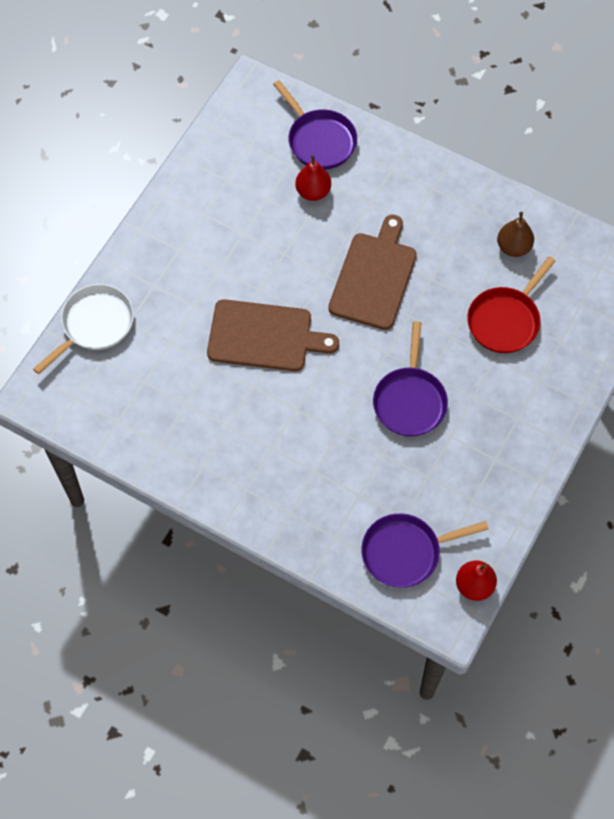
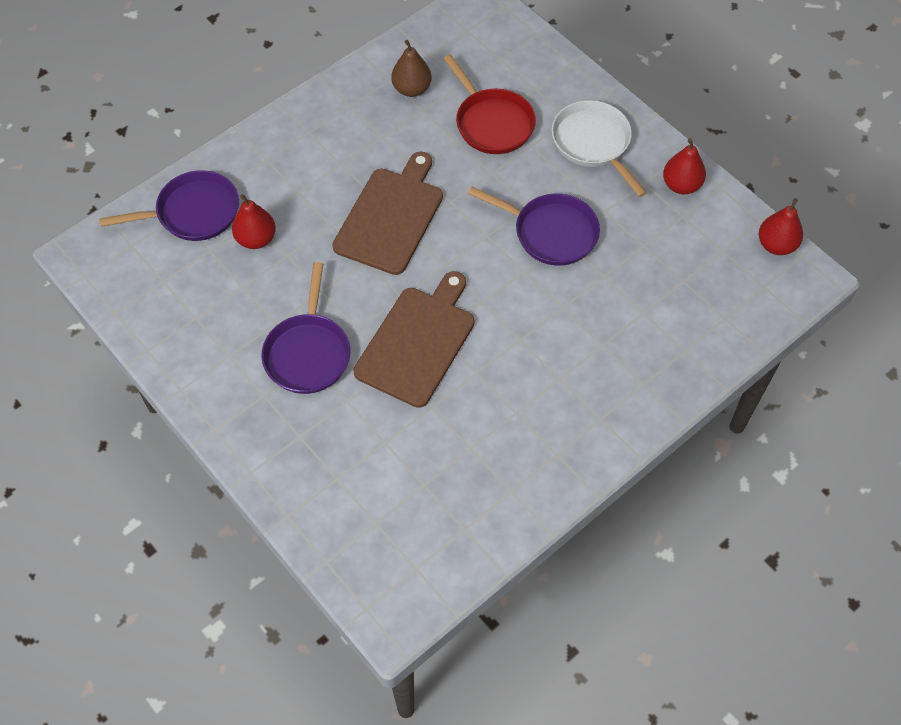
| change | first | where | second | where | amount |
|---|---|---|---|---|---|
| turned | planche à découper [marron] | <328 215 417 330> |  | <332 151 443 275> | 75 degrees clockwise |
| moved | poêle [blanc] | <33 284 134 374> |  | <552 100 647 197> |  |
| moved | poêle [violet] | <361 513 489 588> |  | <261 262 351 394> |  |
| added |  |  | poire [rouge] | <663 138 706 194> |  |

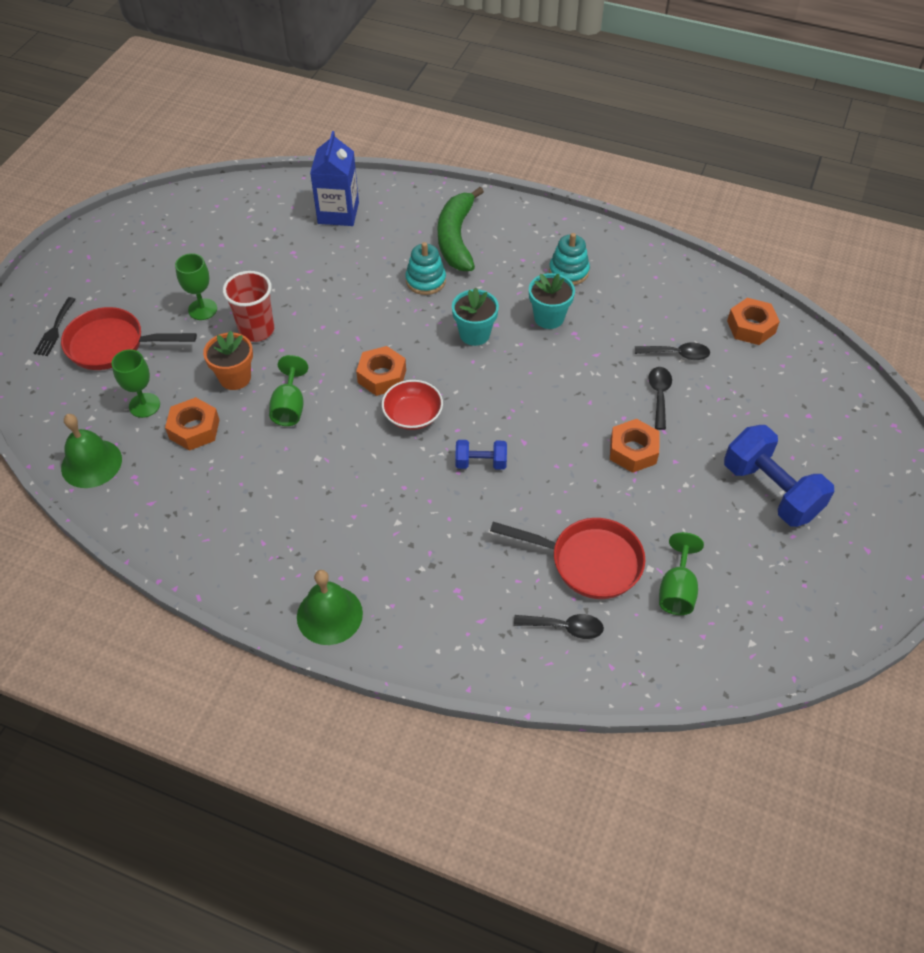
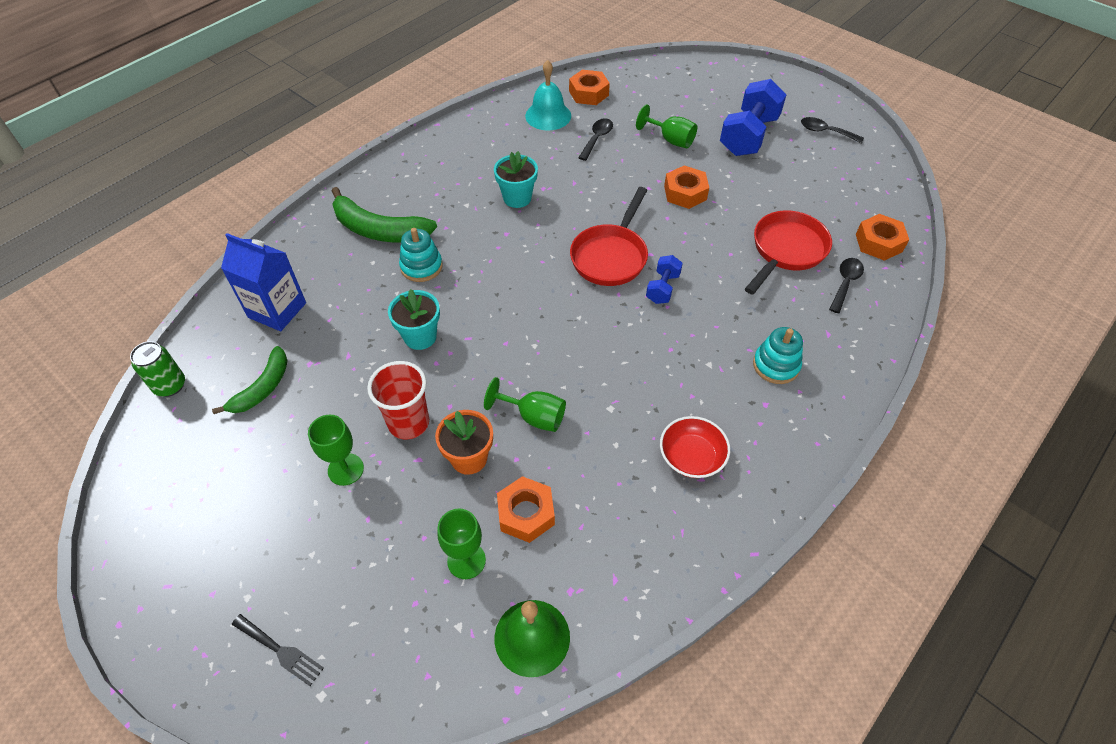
| change | first | where | second | where | amount |
|---|---|---|---|---|---|
| moved | jouet à empiler [turquoise] | <549 233 590 285> |  | <753 327 803 384> |  |
| moved | pot de fleurs [turquoise] | <452 288 499 346> |  | <388 289 440 350> |  |
| moved | poêle [rouge] | <61 307 197 370> |  | <570 187 648 286> |  |
| moved | écrou [orange] | <356 346 406 396> |  | <856 214 909 261> |  |
| moved | cuillère [noir] | <648 367 672 430> |  | <801 117 864 143> |  |
| moved | bol [rouge] | <382 380 443 430> |  | <660 416 730 478> |  |
| turned | haltère [bleu] | <724 425 834 527> |  | <720 79 787 156> | 45 degrees counterclockwise |
| moved | verre à pied [vert] | <659 532 704 615> |  | <636 104 697 148> |  |
| removed | cloche [vert] | <297 570 363 645> |  |  |  |
| added |  |  | cloche [turquoise] | <525 60 571 130> |  |
| added |  |  | canette [vert] | <130 341 185 397> |  |
| added |  |  | banane [vert] | <212 346 287 414> |  |

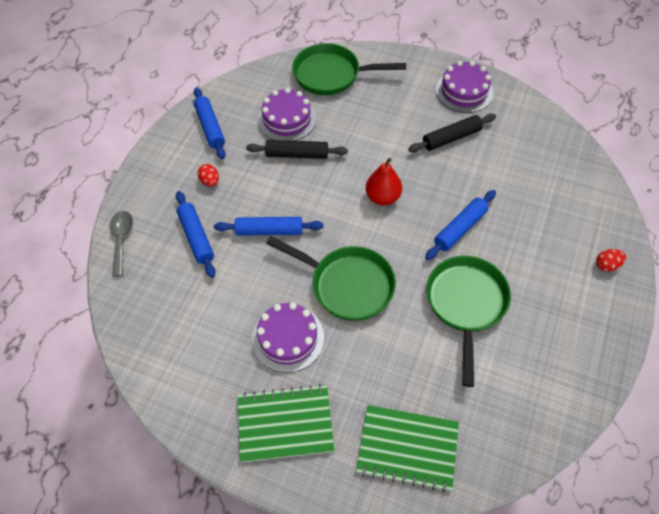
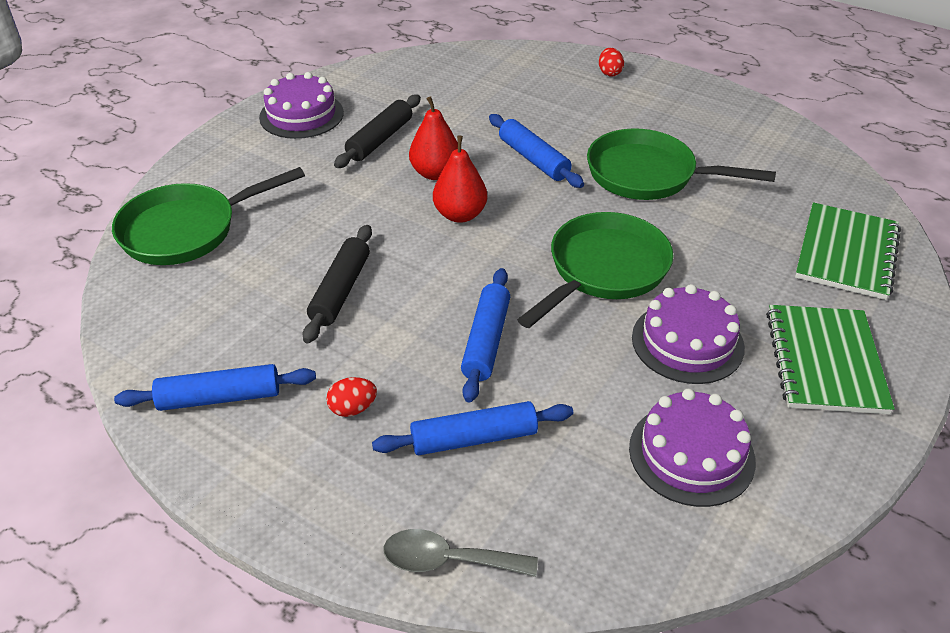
| change | first | where | second | where | amount |
|---|---|---|---|---|---|
| turned | poêle [vert] | <292 43 406 95> |  | <112 167 305 265> | 45 degrees clockwise |
| moved | gâteau [violet] | <258 88 316 141> |  | <629 389 756 507> |  |
| turned | rouleau à pâtisserie [noir] | <408 113 496 152> |  | <334 95 421 168> | 45 degrees clockwise |
| added |  |  | poire [rouge] | <409 96 458 180> |  |

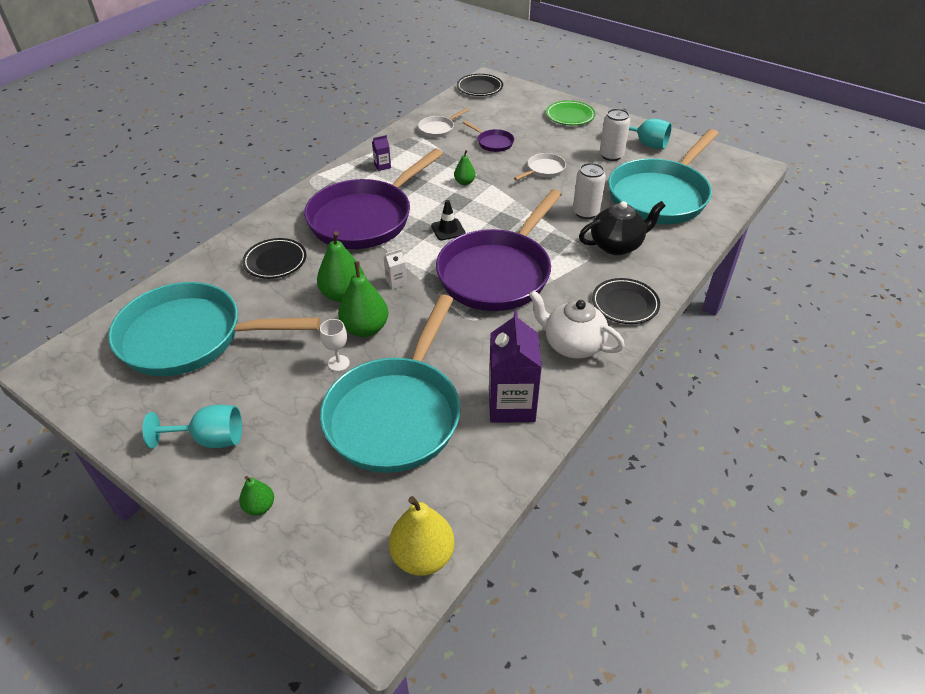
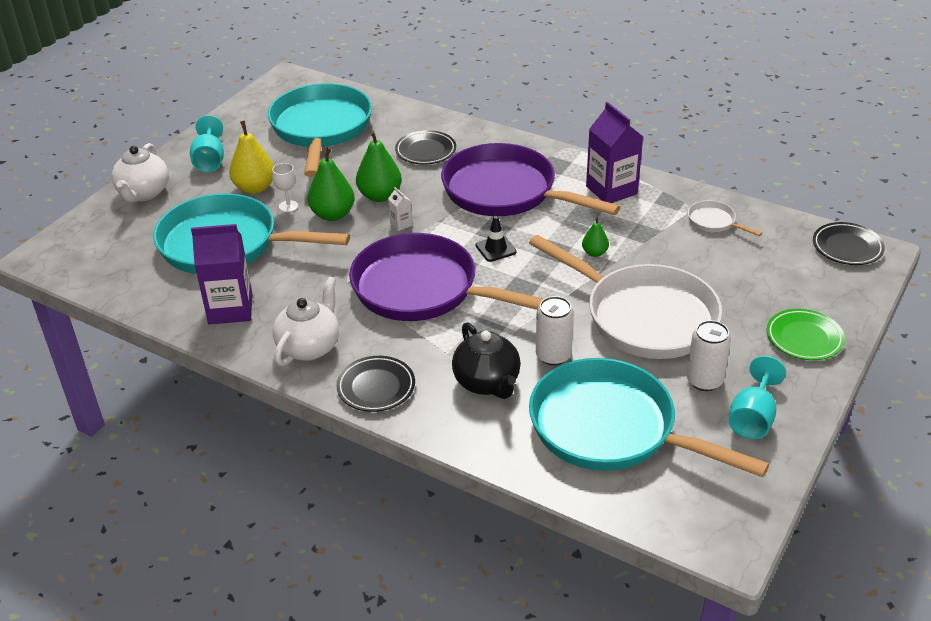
| change | first | where | second | where | amount |
|---|---|---|---|---|---|
| removed | poêle [violet] | <463 121 514 152> |  |  |  |
| resized | brique de lait [violet] | <372 135 391 171> |  | <586 102 643 203> | x2.33 |
| resized | poêle [blanc] | <514 153 566 180> |  | <529 235 722 359> | x2.48 |
| replaced | poire [vert] | <239 476 274 516> | théière [blanc] | <112 143 169 202> |  |
| moved | poire [jaune] | <389 496 455 576> |  | <229 121 274 194> |  |

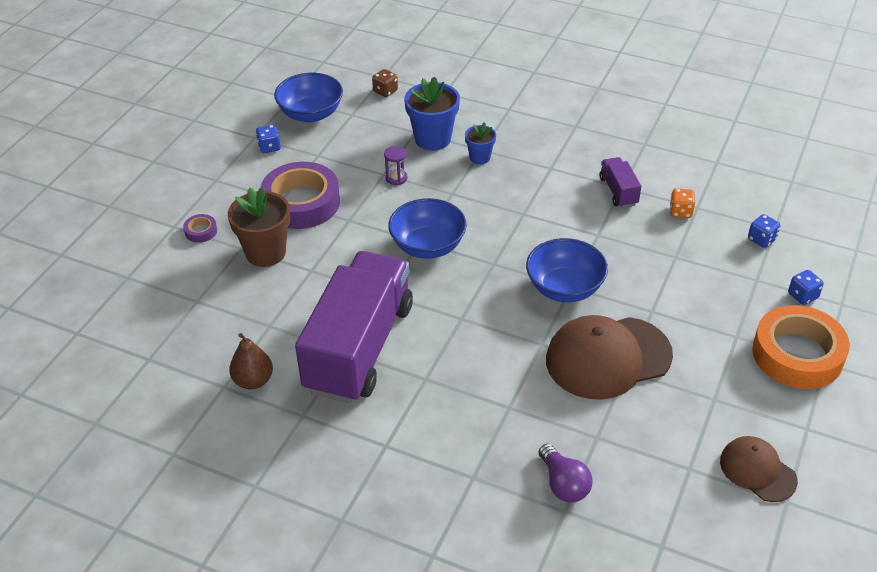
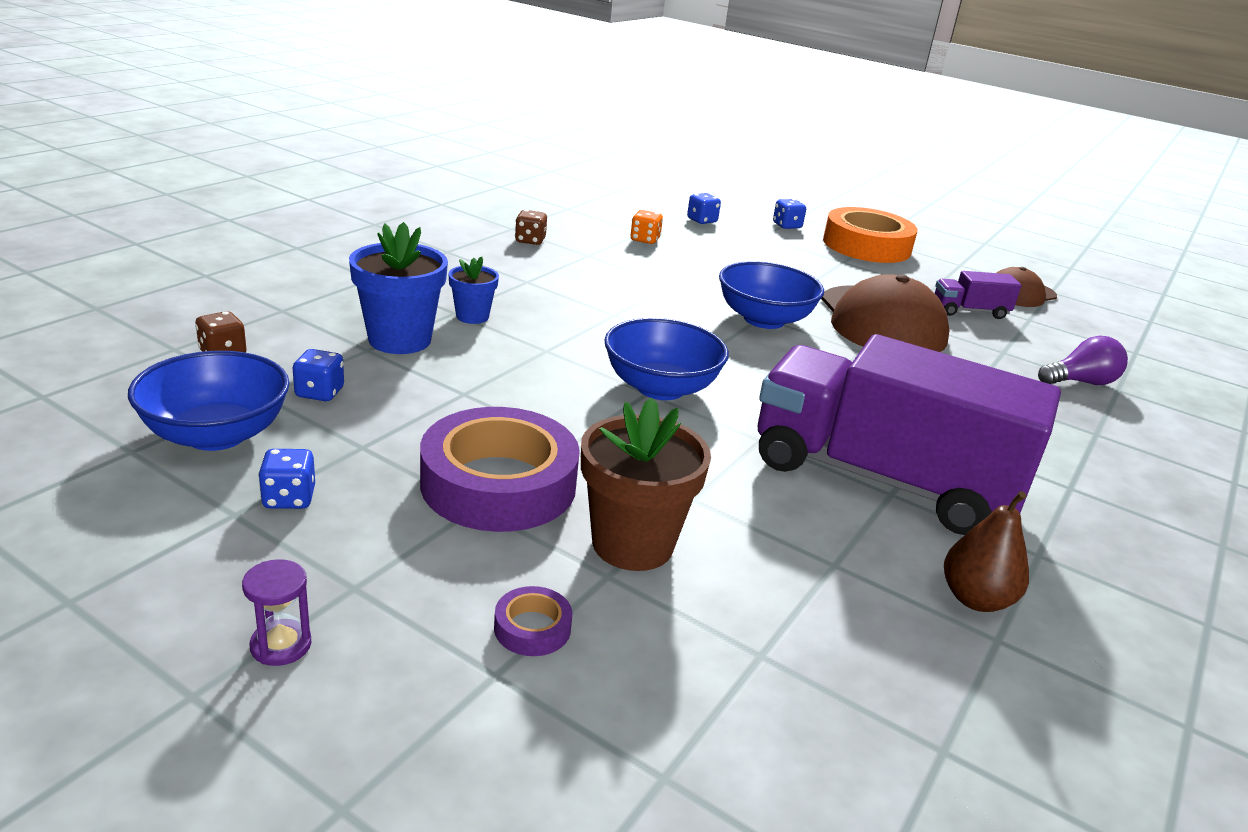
| change | first | where | second | where | amount |
|---|---|---|---|---|---|
| moved | sablier [violet] | <384 146 408 185> |  | <242 559 311 666> |  |
| moved | camion [violet] | <600 157 641 208> |  | <935 271 1022 319> |  |
| added |  |  | dé [marron] | <515 210 547 245> |  |
| added |  |  | dé [bleu] | <293 349 344 401> |  |

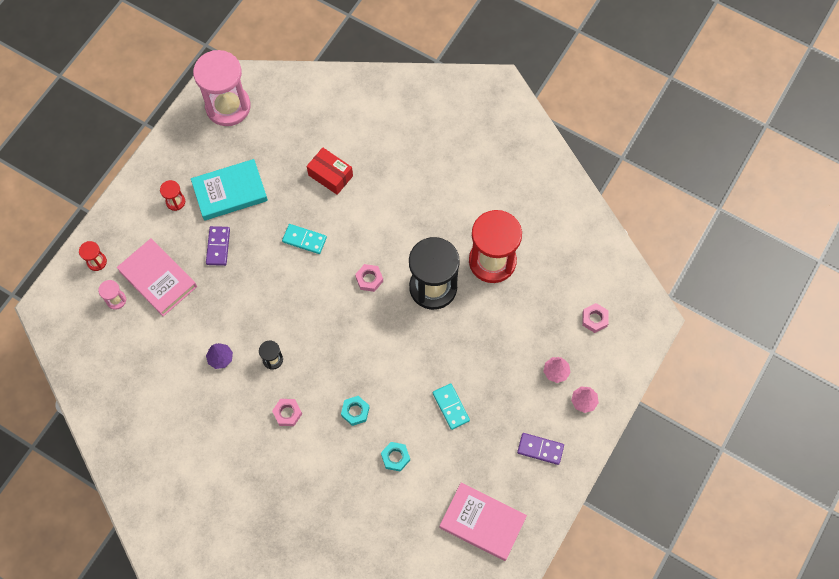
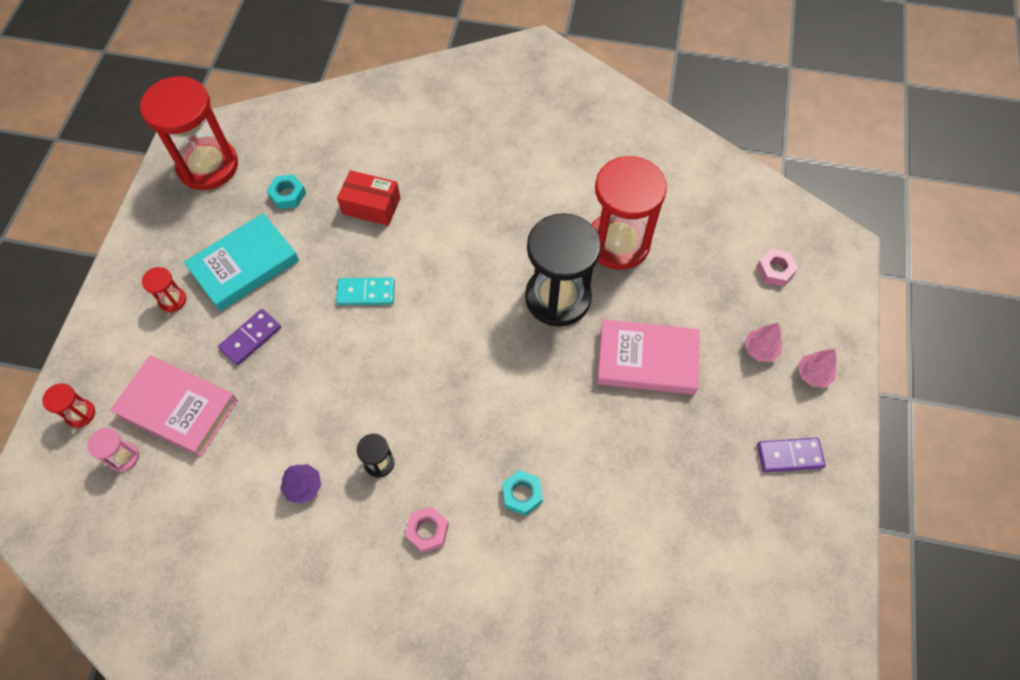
| change | first | where | second | where | amount |
|---|---|---|---|---|---|
| recoloured | sablier [rose] | <193 50 251 126> | sablier [rouge] | <140 76 238 190> |  |
| turned | domino [violet] | <206 226 230 266> |  | <218 309 281 366> | 60 degrees clockwise |
| removed | écrou [rose] | <355 264 383 292> |  |  |  |
| removed | domino [turquoise] | <433 383 470 430> |  |  |  |
| moved | écrou [turquoise] | <381 442 410 472> |  | <267 174 306 209> |  |
| moved | livre [rose] | <440 483 527 561> |  | <597 319 700 395> |  |

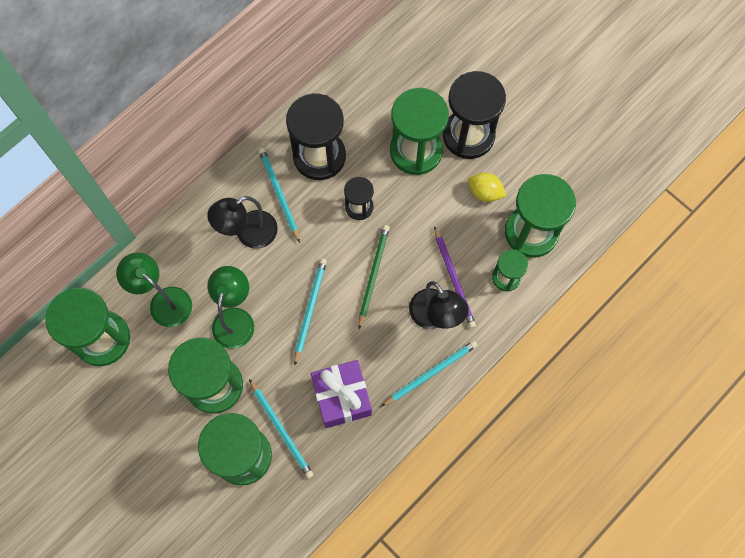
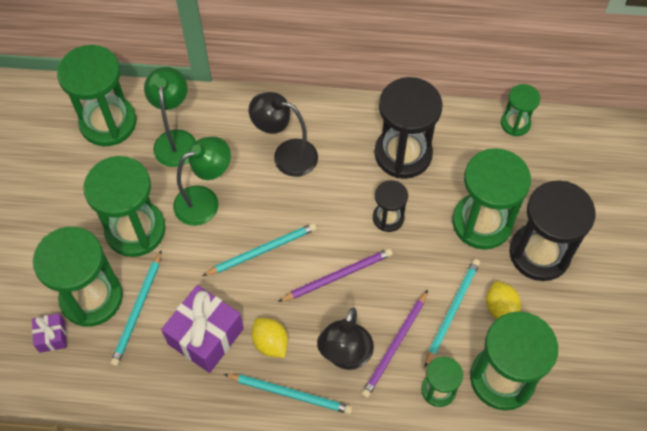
| change | first | where | second | where | amount |
|---|---|---|---|---|---|
| moved | crayon [turquoise] | <258 148 300 243> |  | <424 259 480 368> |  |
| recoloured | crayon [vert] | <359 225 390 329> | crayon [violet] | <278 248 392 302> |  |
| added |  |  | sablier [vert] | <501 84 540 136> |  |
| added |  |  | cadeau [violet] | <32 314 67 353> |  |
| added |  |  | citron [jaune] | <252 318 288 358> |  |

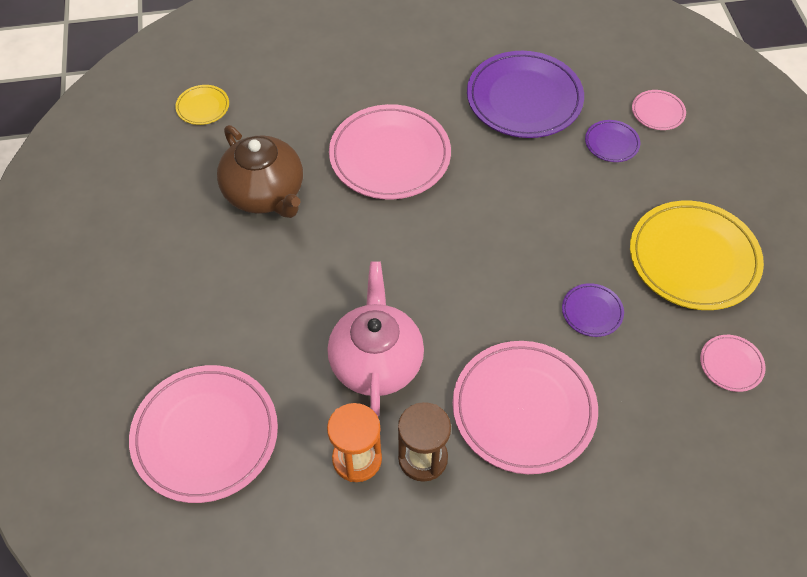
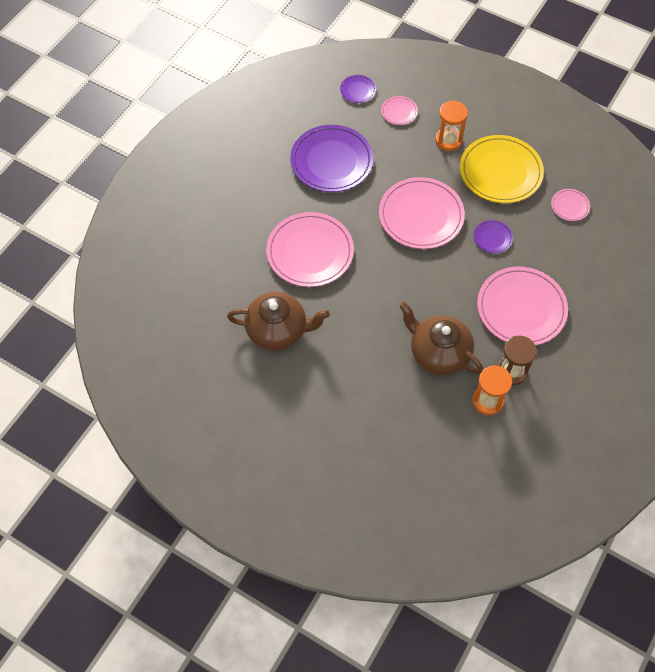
| change | first | where | second | where | amount |
|---|---|---|---|---|---|
| removed | assiette [jaune] | <175 85 229 125> |  |  |  |
| moved | assiette [violet] | <585 120 640 162> |  | <340 75 376 103> |  |
| recoloured | théière [rose] | <327 261 424 416> | théière [marron] | <399 302 483 375> |  |
| moved | assiette [rose] | <129 365 278 503> |  | <379 177 465 249> |  |
| added |  |  | sablier [orange] | <435 100 468 151> |  |

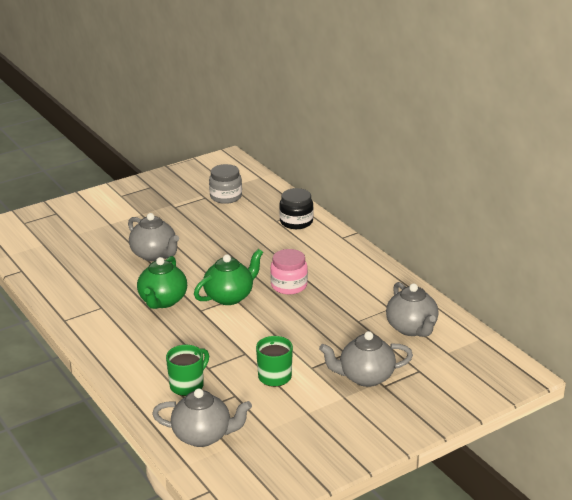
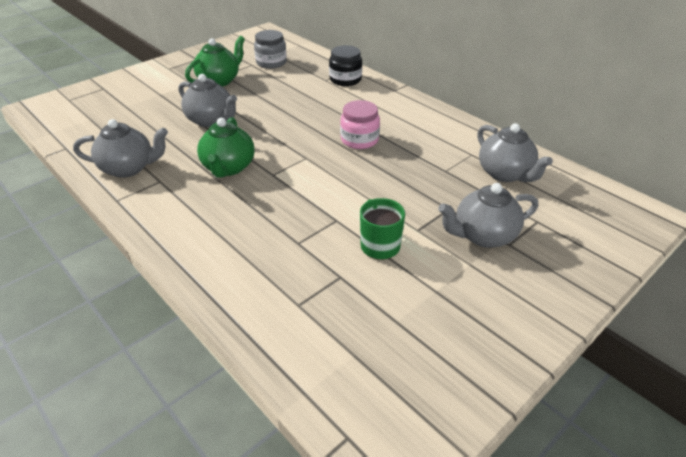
| change | first | where | second | where | amount |
|---|---|---|---|---|---|
| moved | théière [vert] | <194 249 263 305> |  | <185 36 245 87> |  |
| removed | tasse [vert] | <166 345 209 396> |  |  |  |
| moved | théière [gris] | <152 388 252 447> |  | <73 119 168 178> |  |

